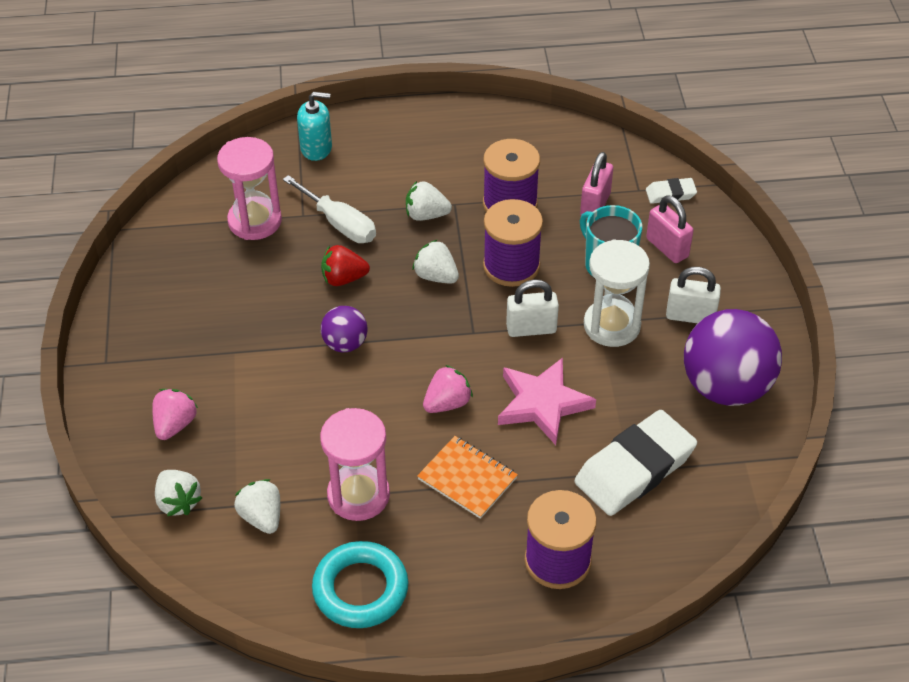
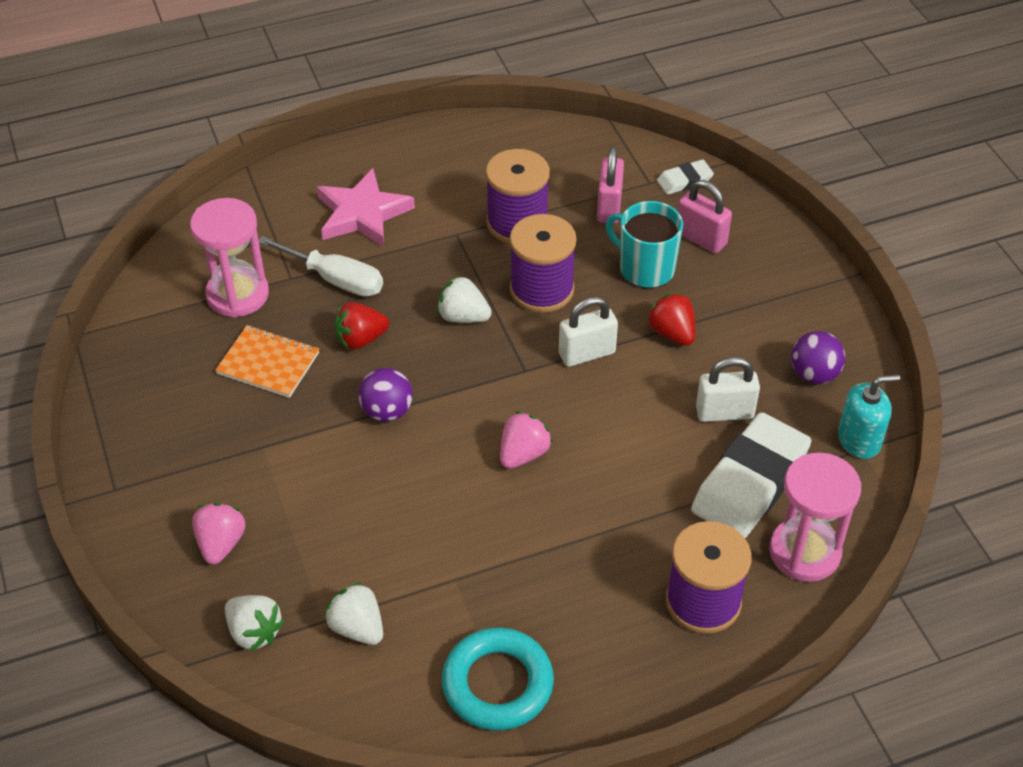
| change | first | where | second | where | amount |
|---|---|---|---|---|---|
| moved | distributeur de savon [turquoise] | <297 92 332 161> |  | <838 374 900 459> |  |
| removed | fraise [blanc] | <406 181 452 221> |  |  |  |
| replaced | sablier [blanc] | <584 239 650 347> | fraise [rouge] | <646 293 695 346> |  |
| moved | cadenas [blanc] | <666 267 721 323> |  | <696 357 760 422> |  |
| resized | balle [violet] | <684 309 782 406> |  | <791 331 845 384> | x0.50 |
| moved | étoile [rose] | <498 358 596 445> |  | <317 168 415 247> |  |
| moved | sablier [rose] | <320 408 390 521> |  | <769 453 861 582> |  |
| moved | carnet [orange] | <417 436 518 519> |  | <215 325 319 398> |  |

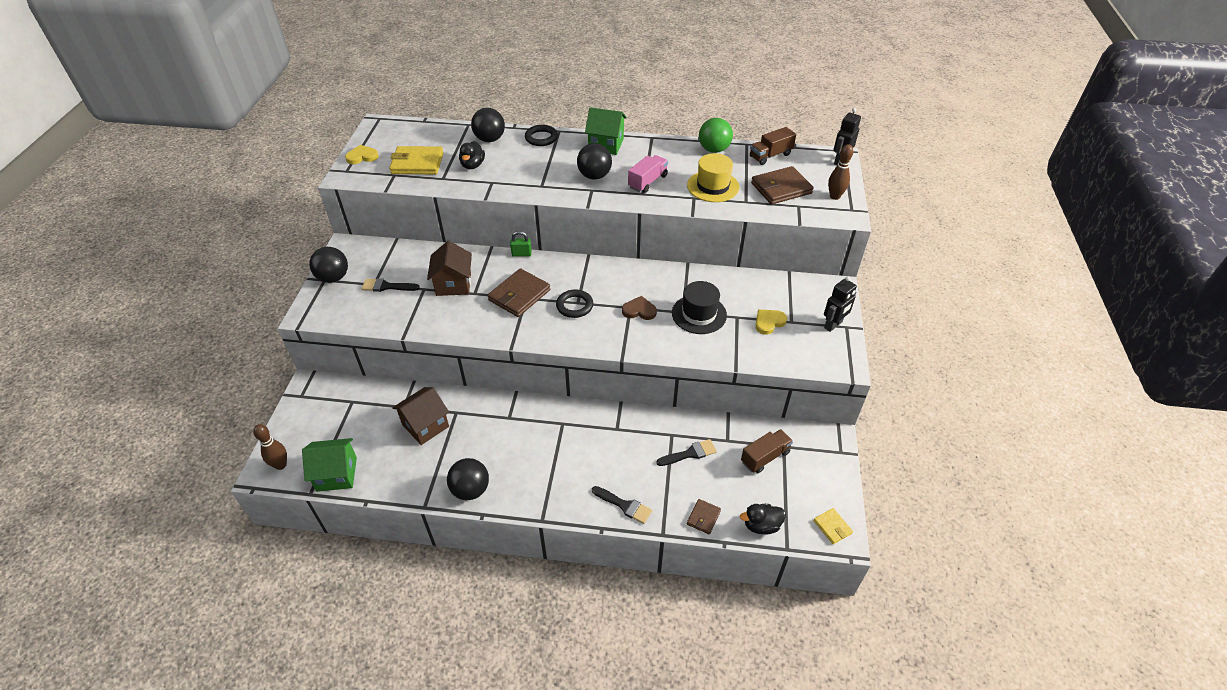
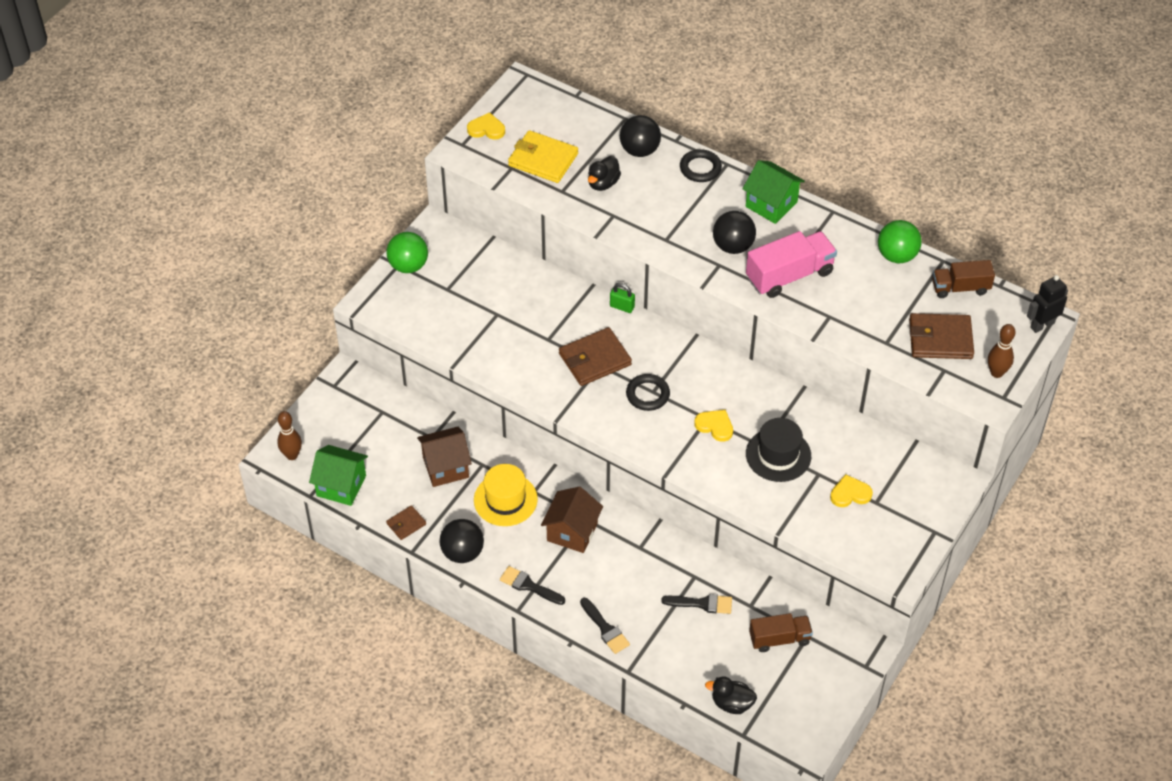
| change | first | where | second | where | amount |
|---|---|---|---|---|---|
| moved | chapeau [jaune] | <687 153 739 202> |  | <474 464 538 526> |  |
| resized | camion [rose] | <628 155 668 193> |  | <746 231 837 298> | x1.53 |
| moved | maison [marron] | <427 241 472 296> |  | <541 487 603 553> |  |
| recoloured | balle [noir] | <309 247 348 283> | balle [vert] | <386 232 428 273> |  |
| removed | robot [noir] | <824 276 857 332> |  |  |  |
| moved | pinceau [noir] | <362 278 420 292> |  | <500 566 565 605> |  |
| recoloured | cœur [marron] | <622 296 657 320> | cœur [jaune] | <694 410 733 442> |  |
| moved | portefeuille [marron] | <687 499 721 534> |  | <386 505 426 540> |  |
| removed | portefeuille [jaune] | <814 508 853 544> |  |  |  |

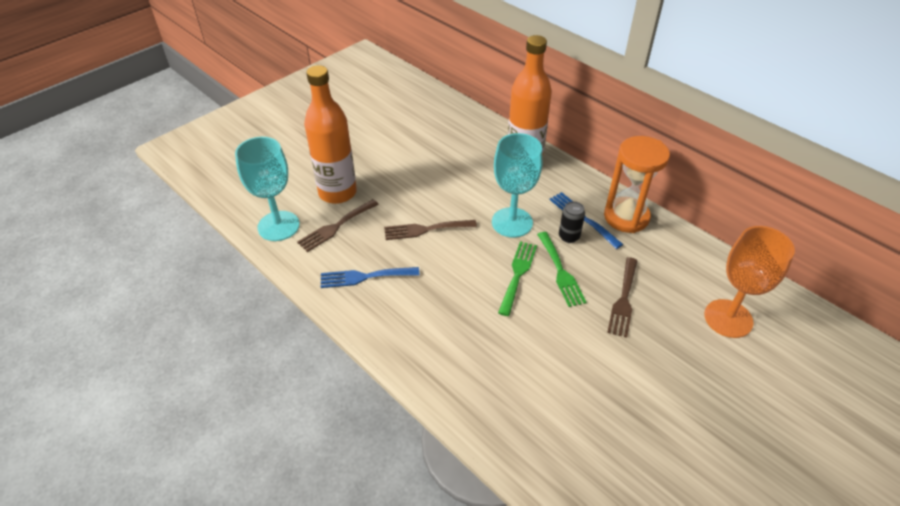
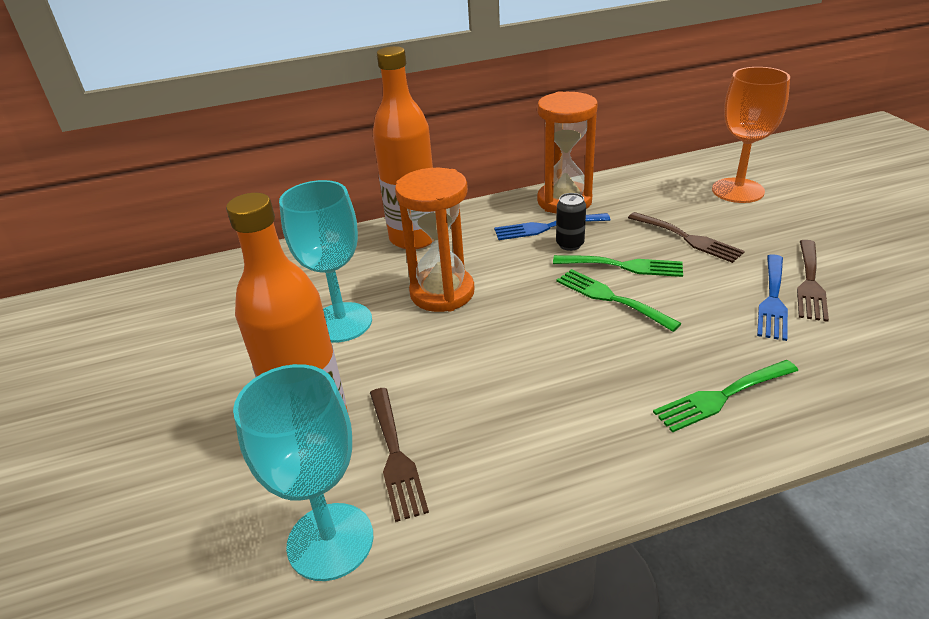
| change | first | where | second | where | amount |
|---|---|---|---|---|---|
| moved | verre à pied [turquoise] | <492 133 543 237> |  | <279 180 372 342> |  |
| moved | fourchette [marron] | <384 220 477 240> |  | <797 240 829 322> |  |
| moved | fourchette [bleu] | <321 267 420 288> |  | <757 254 788 341> |  |
| added |  |  | sablier [orange] | <395 168 475 312> |  |
| added |  |  | fourchette [vert] | <653 360 798 433> |  |

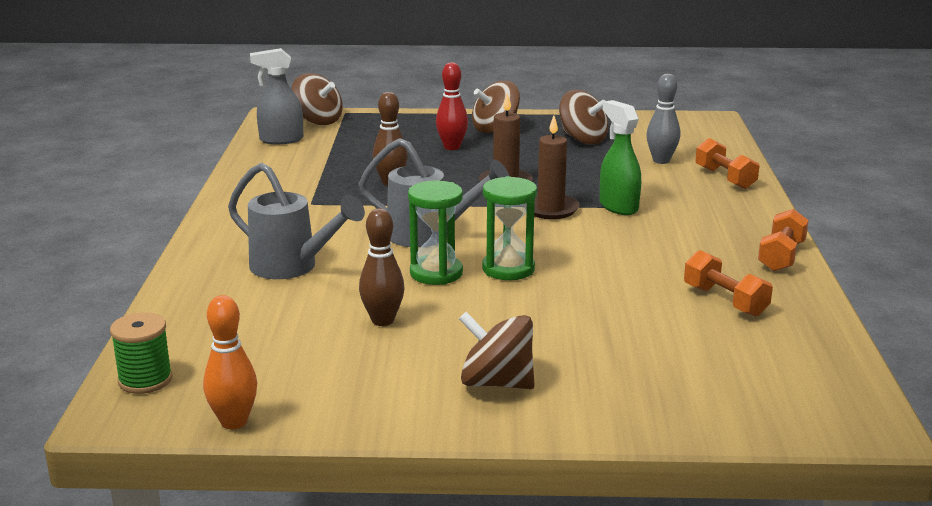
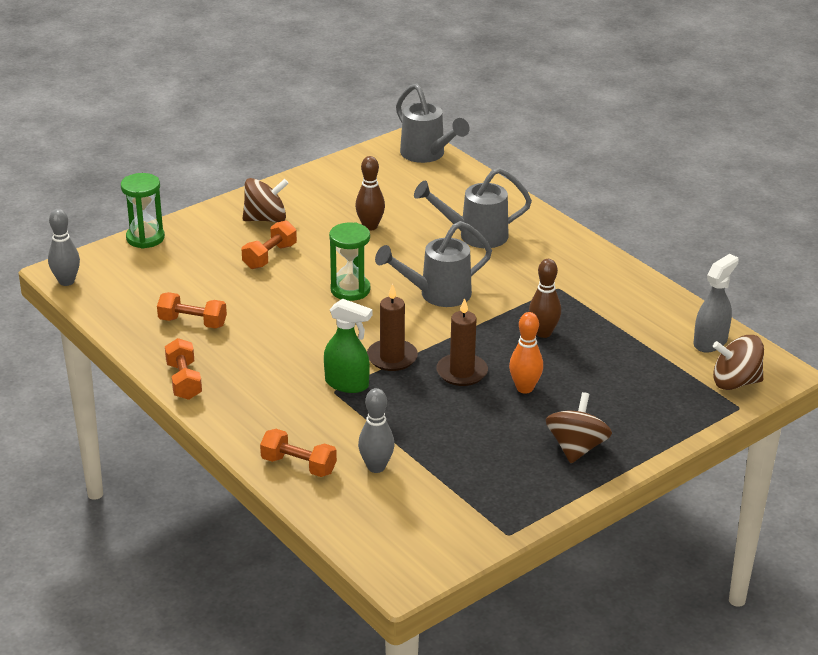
| change | first | where | second | where | amount |
|---|---|---|---|---|---|
| removed | quille [rouge] | <436 62 468 150> |  |  |  |
| removed | toupie [marron] | <559 90 609 145> |  |  |  |
| moved | sablier [vert] | <408 181 463 285> |  | <121 173 165 249> |  |
| moved | quille [orange] | <203 295 257 429> |  | <509 312 543 394> |  |
| replaced | bobine [vert] | <110 312 173 394> | arrosoir [gris] | <396 83 470 163> |  |
| added |  |  | quille [gris] | <48 209 80 286> |  |
| added |  |  | haltère [orange] | <242 220 297 269> |  |

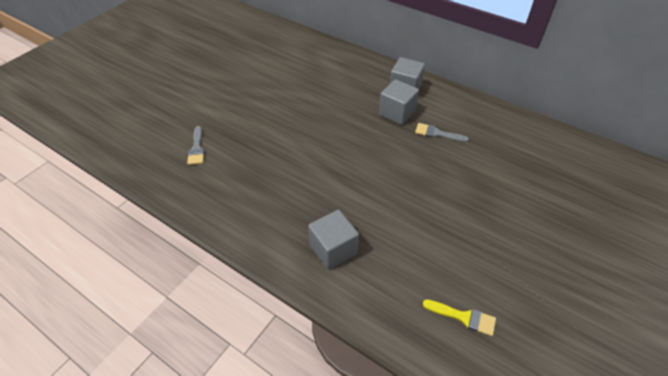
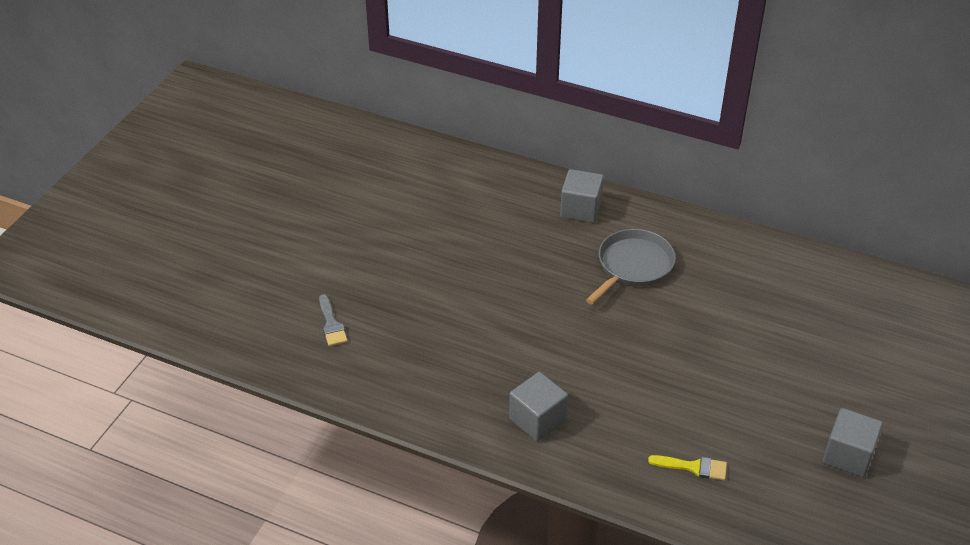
| change | first | where | second | where | amount |
|---|---|---|---|---|---|
| moved | cube [gris] | <379 79 419 125> |  | <823 408 883 477> |  |
| replaced | pinceau [gris] | <415 123 469 142> | poêle [gris] | <586 229 676 305> |  |

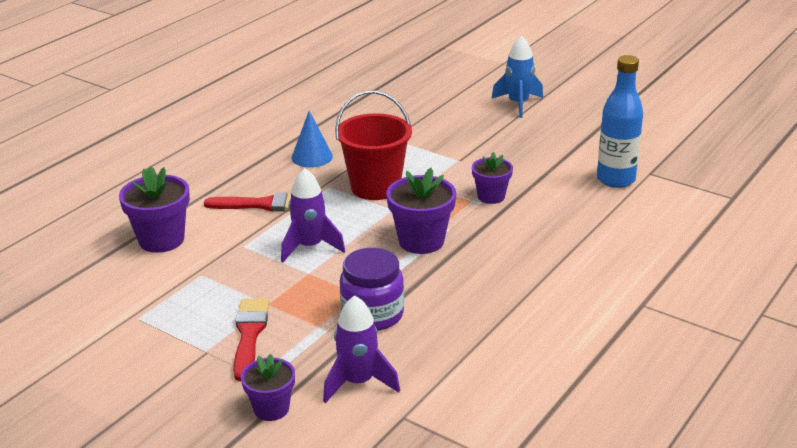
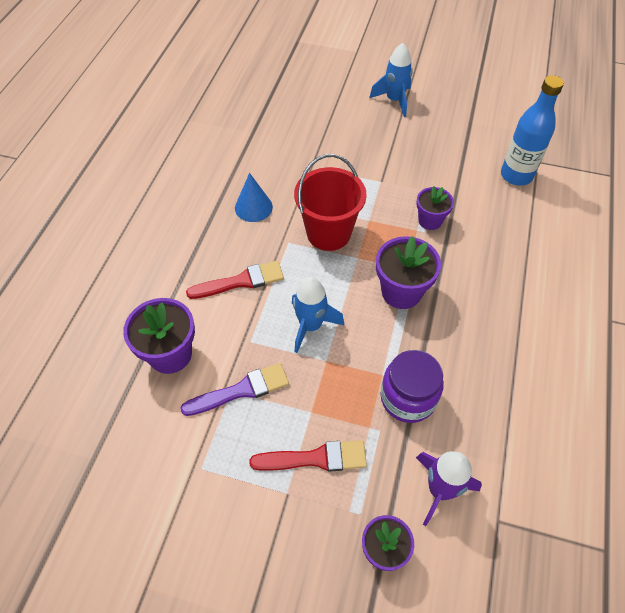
| change | first | where | second | where | amount |
|---|---|---|---|---|---|
| recoloured | fusée [violet] | <281 168 346 262> | fusée [bleu] | <292 277 344 353> |  |
| turned | pinceau [rouge] | <233 298 269 381> |  | <249 440 367 472> | 105 degrees clockwise |
| added |  |  | pinceau [violet] | <180 363 289 416> |  |

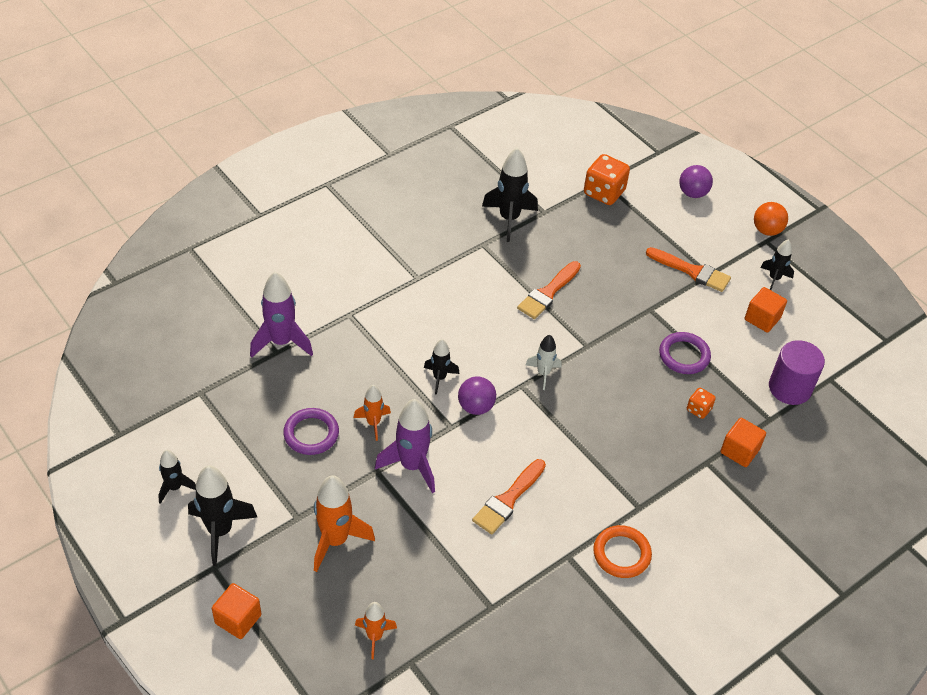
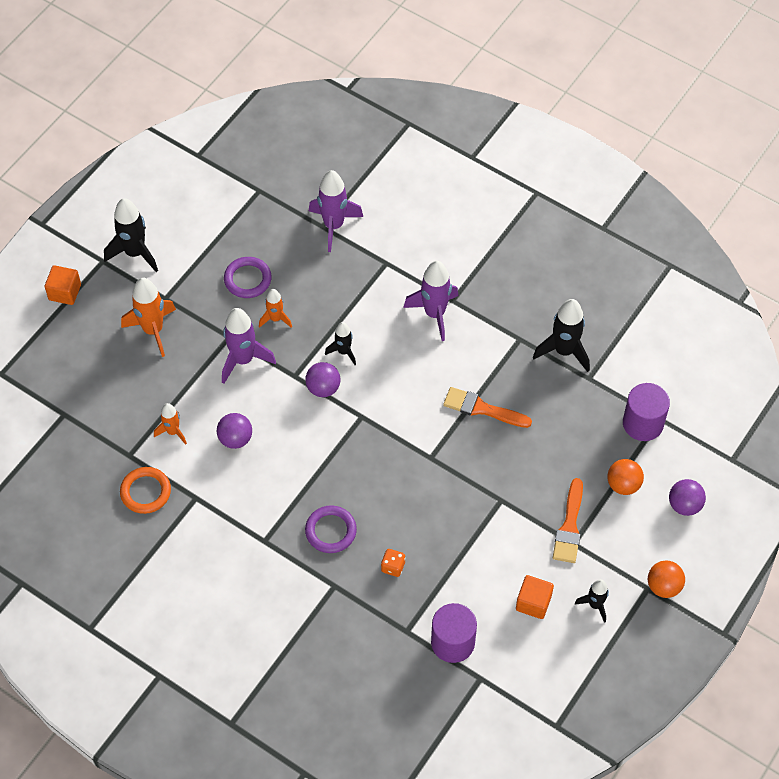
| change | first | where | second | where | amount |
|---|---|---|---|---|---|
| replaced | dé [orange] | <584 154 630 205> | cylindre [violet] | <623 383 670 441> |  |
| moved | anneau [violet] | <659 332 711 374> |  | <305 505 357 553> |  |
| removed | fusée [blanc] | <526 335 562 390> |  |  |  |
| removed | cube [orange] | <720 418 766 467> |  |  |  |
| removed | fusée [noir] | <158 450 196 504> |  |  |  |
| replaced | pinceau [orange] | <472 459 546 534> | balle [violet] | <217 413 252 449> |  |
| moved | anneau [orange] | <593 525 652 578> |  | <120 467 171 514> |  |
| moved | fusée [orange] | <355 602 397 659> |  | <154 403 187 445> |  |
| added |  |  | fusée [violet] | <403 261 459 341> |  |
| added |  |  | balle [orange] | <607 459 644 495> |  |

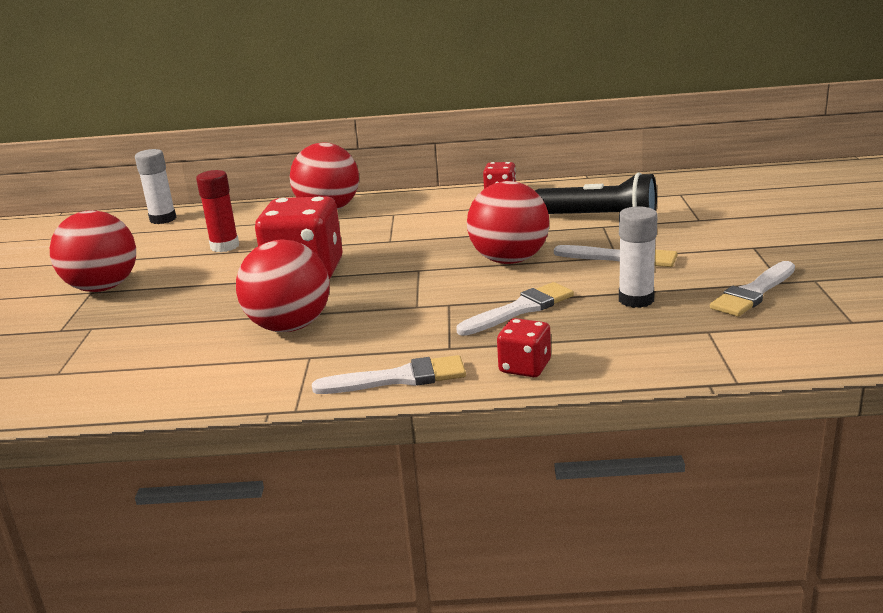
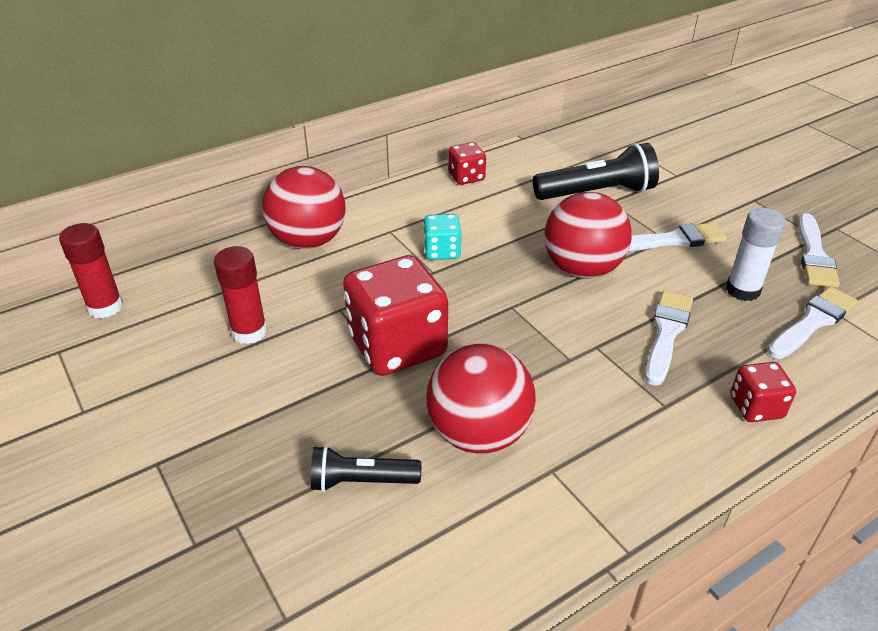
| change | first | where | second | where | amount |
|---|---|---|---|---|---|
| recoloured | bâton de colle [blanc] | <135 149 176 224> | bâton de colle [rouge] | <59 223 123 319> |  |
| removed | balle [rouge] | <50 210 136 292> |  |  |  |
| moved | pinceau [blanc] | <312 355 466 394> |  | <768 286 858 359> |  |
| added |  |  | dé [turquoise] | <423 214 461 260> |  |
| added |  |  | lampe de poche [noir] | <311 446 421 492> |  |

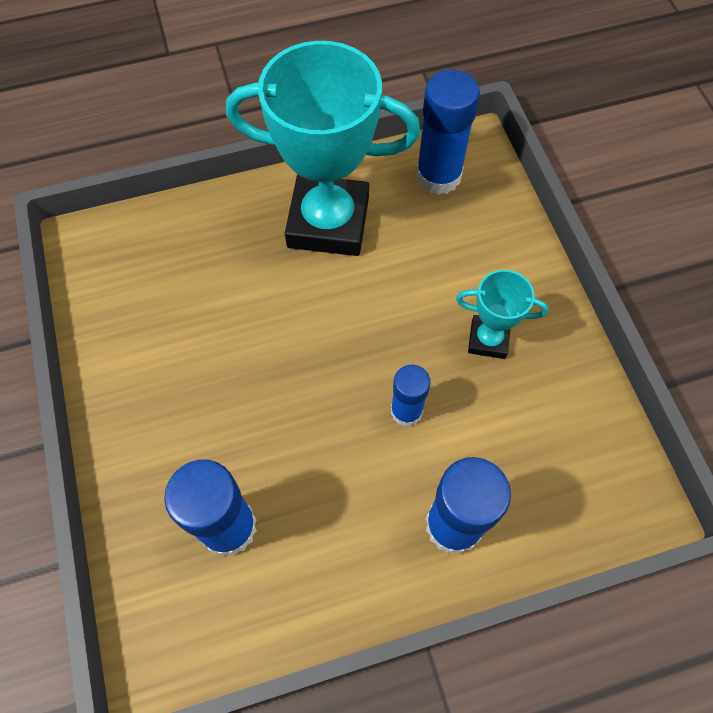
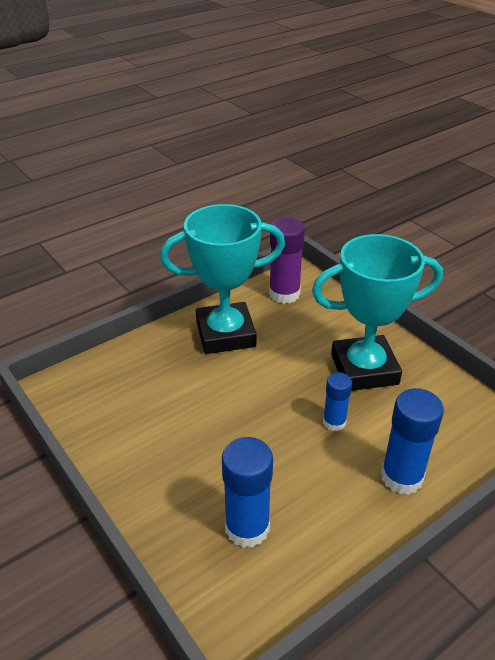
| change | first | where | second | where | amount |
|---|---|---|---|---|---|
| recoloured | bâton de colle [bleu] | <416 70 480 195> | bâton de colle [violet] | <269 218 305 304> |  |
| resized | trophée [turquoise] | <456 270 549 359> |  | <312 234 443 391> | x2.09 |

